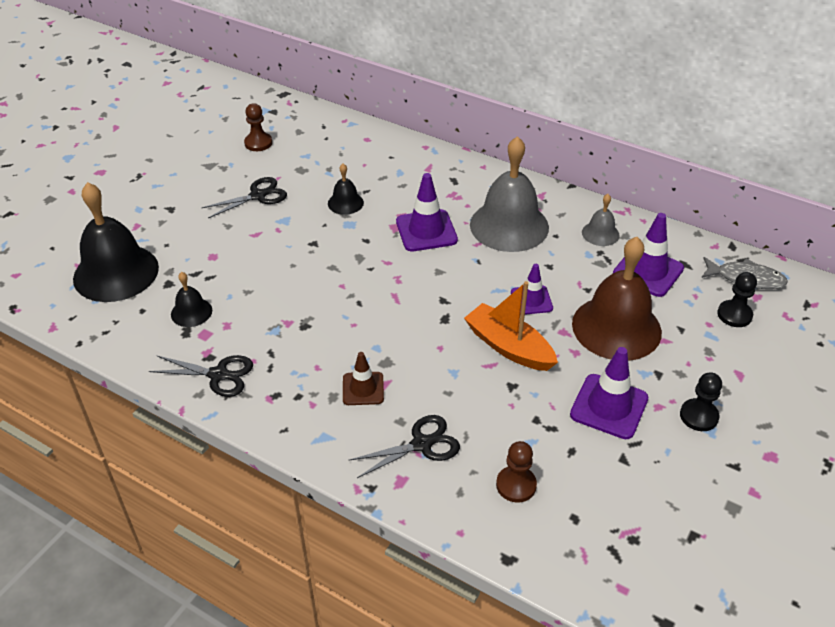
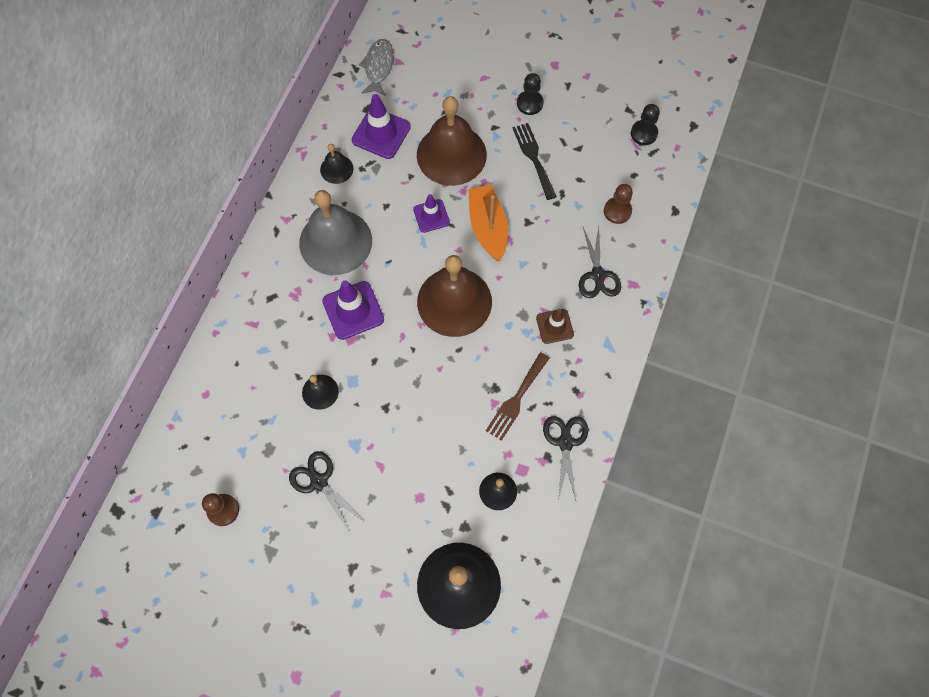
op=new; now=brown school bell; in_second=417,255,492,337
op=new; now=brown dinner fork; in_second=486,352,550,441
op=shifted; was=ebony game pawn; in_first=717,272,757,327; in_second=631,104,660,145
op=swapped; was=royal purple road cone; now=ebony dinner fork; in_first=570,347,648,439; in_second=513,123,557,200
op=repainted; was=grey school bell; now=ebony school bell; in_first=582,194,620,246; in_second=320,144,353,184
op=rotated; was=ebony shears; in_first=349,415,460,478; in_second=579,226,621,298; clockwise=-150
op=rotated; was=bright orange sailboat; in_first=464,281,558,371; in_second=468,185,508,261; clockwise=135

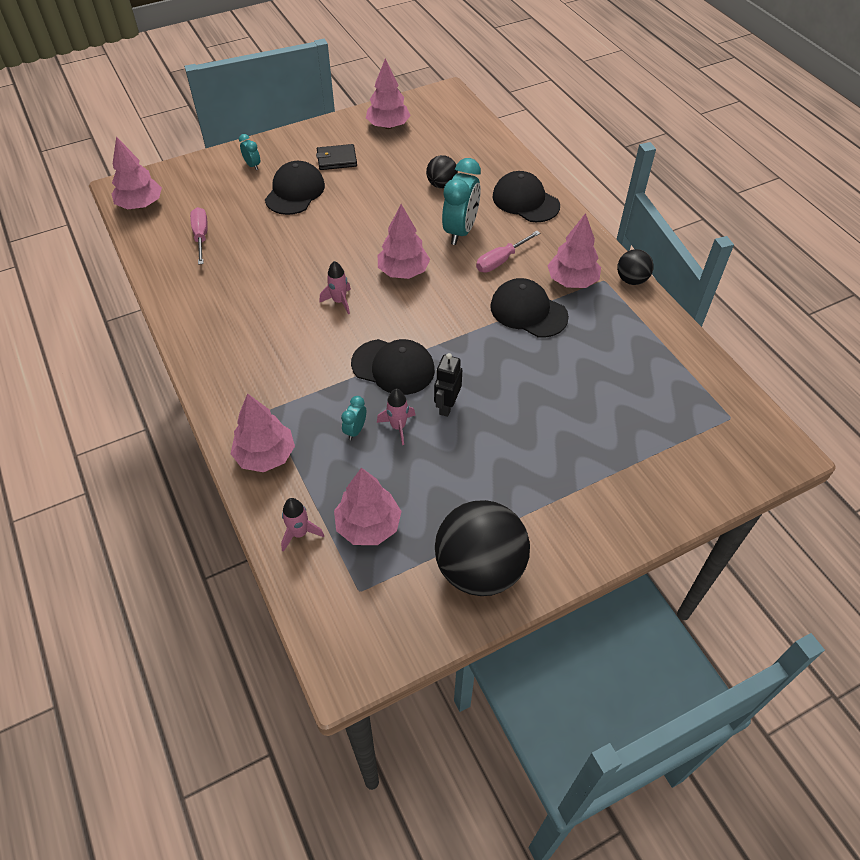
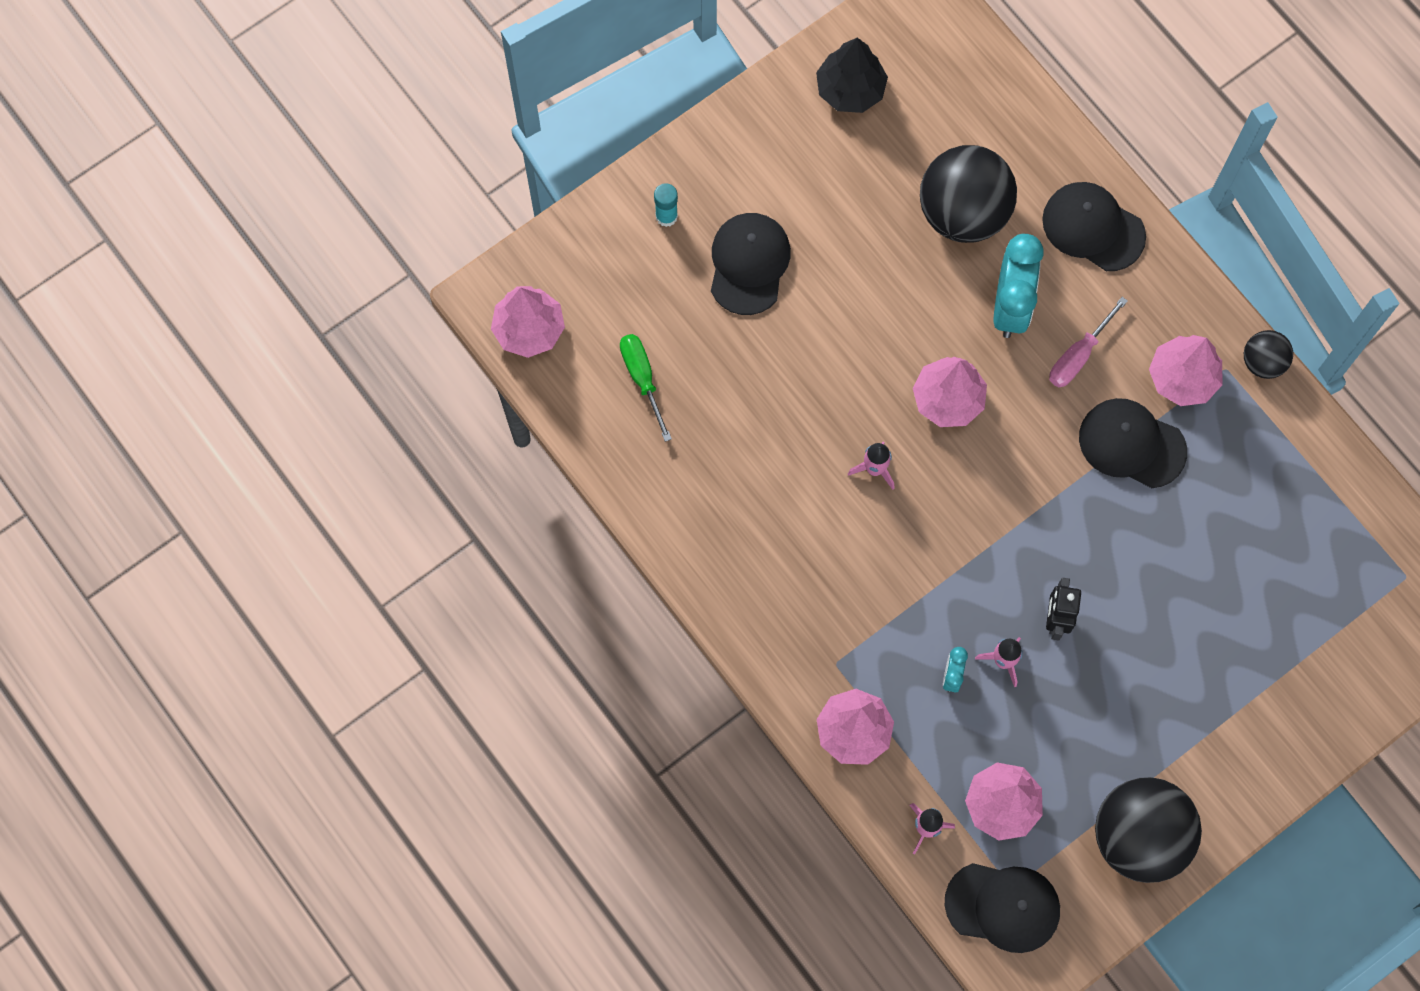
op=gone; was=ebony card wallet; in_first=316,144,357,170
op=shifted; was=ebony cap; in_first=351,339,435,395; in_second=945,863,1060,953
op=swapped; was=aqua bedside clock; now=aqua glue stick; in_first=239,134,260,170; in_second=654,183,678,227
op=repainted; was=rose-pink hand screwdriver; now=emerald hand screwdriver; in_first=190,207,208,265; in_second=620,334,672,442
op=repainted; was=rose-pink tree; now=ebony tree; in_first=366,59,411,129; in_second=816,38,888,113
op=scaled; was=ebony sphere; in_first=426,155,458,188; in_second=920,145,1017,243; ratio=2.02

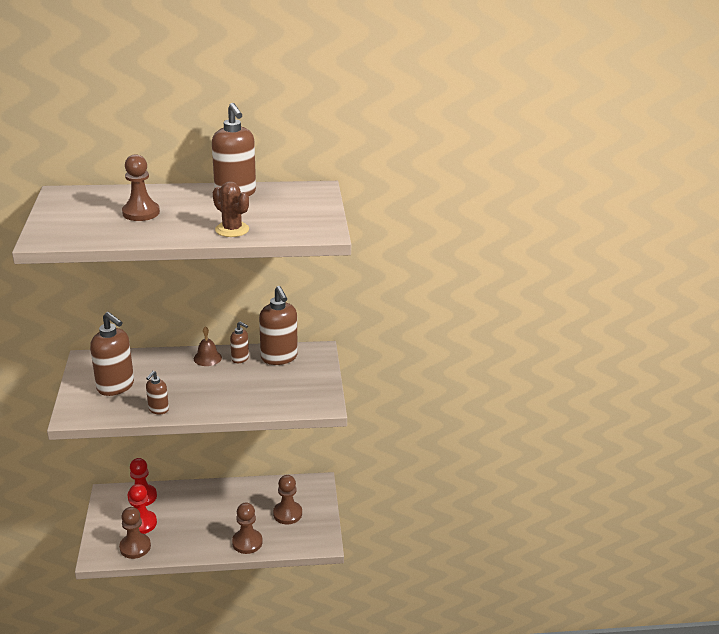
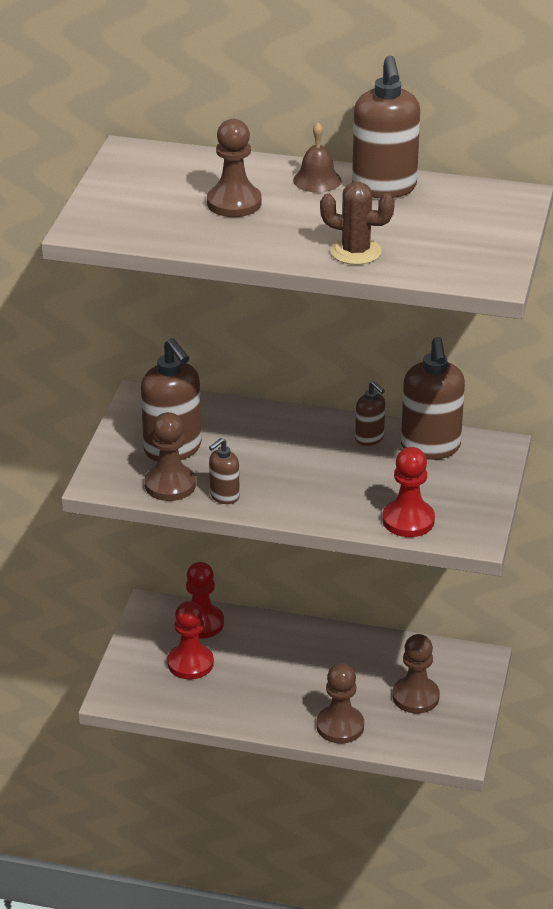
op=new; now=crimson game pawn; in_second=382,447,435,537
op=shifted; was=brown game pawn; in_first=119,507,151,559; in_second=145,412,196,501
op=shifted; was=brown school bell; in_first=194,326,222,366; in_second=293,122,341,193
op=rotated; was=brown prickly plant; in_first=213,181,249,237; in_second=320,182,395,265; clockwise=-45

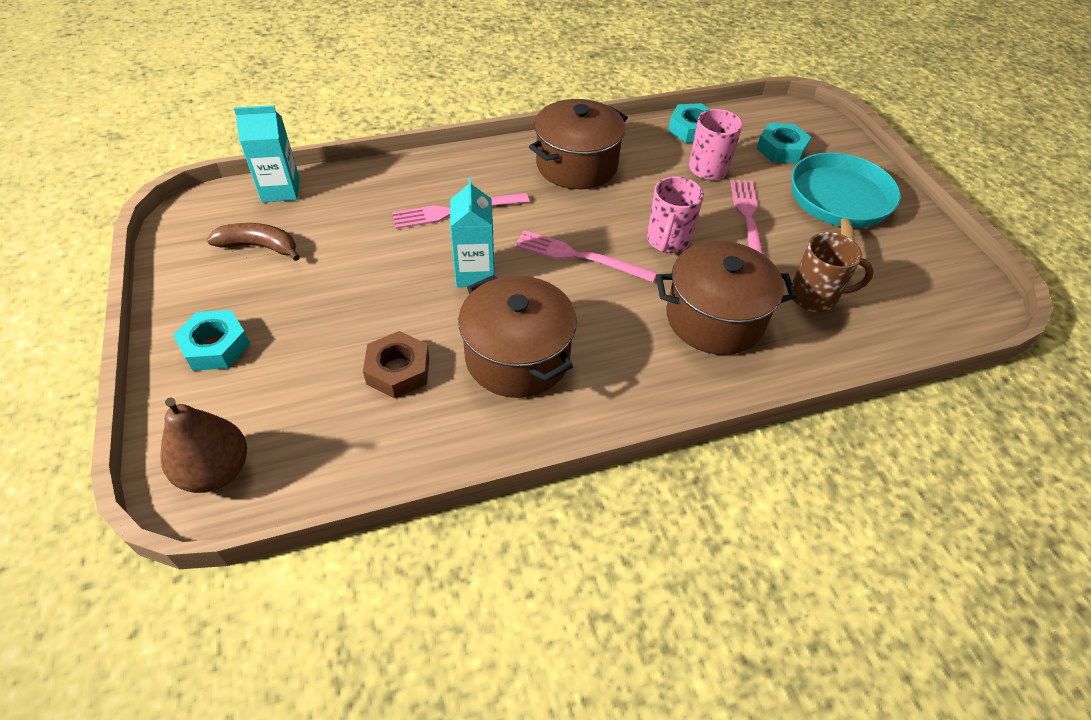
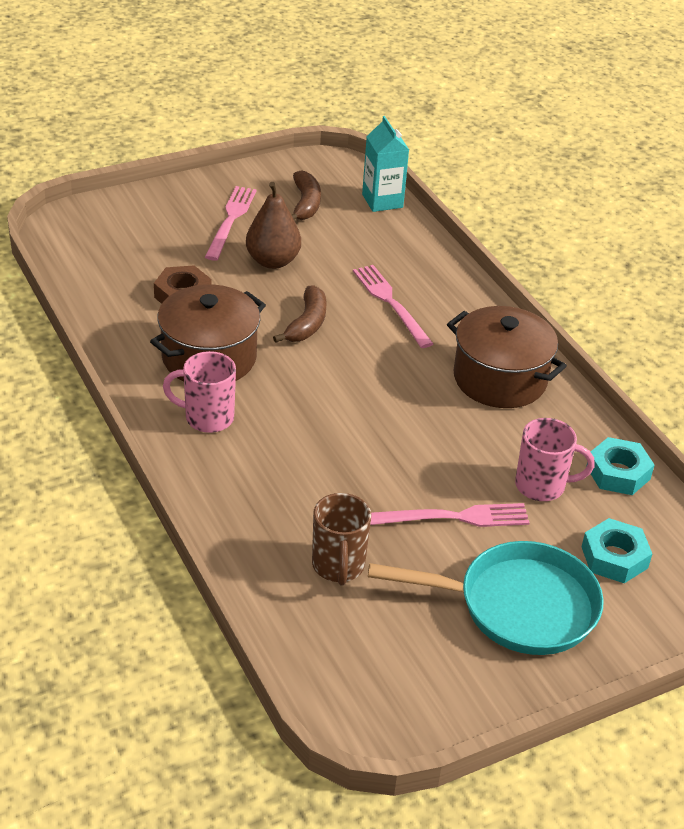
op=gone; was=aqua hexagon nut; in_first=173,310,250,371
op=gone; was=brown stockpot; in_first=656,241,797,355
op=shifted; was=brown pear fruit; in_first=160,397,247,493; in_second=246,182,301,269
op=shifted; was=rose-pink dinner fork; in_first=515,230,657,282; in_second=205,186,257,261
op=shifted; was=rose-pink coffee mug; in_first=647,176,704,253; in_second=163,351,236,433
op=swapped; was=aqua juice carton; now=brown banana fruit; in_first=450,178,495,287; in_second=273,285,327,343

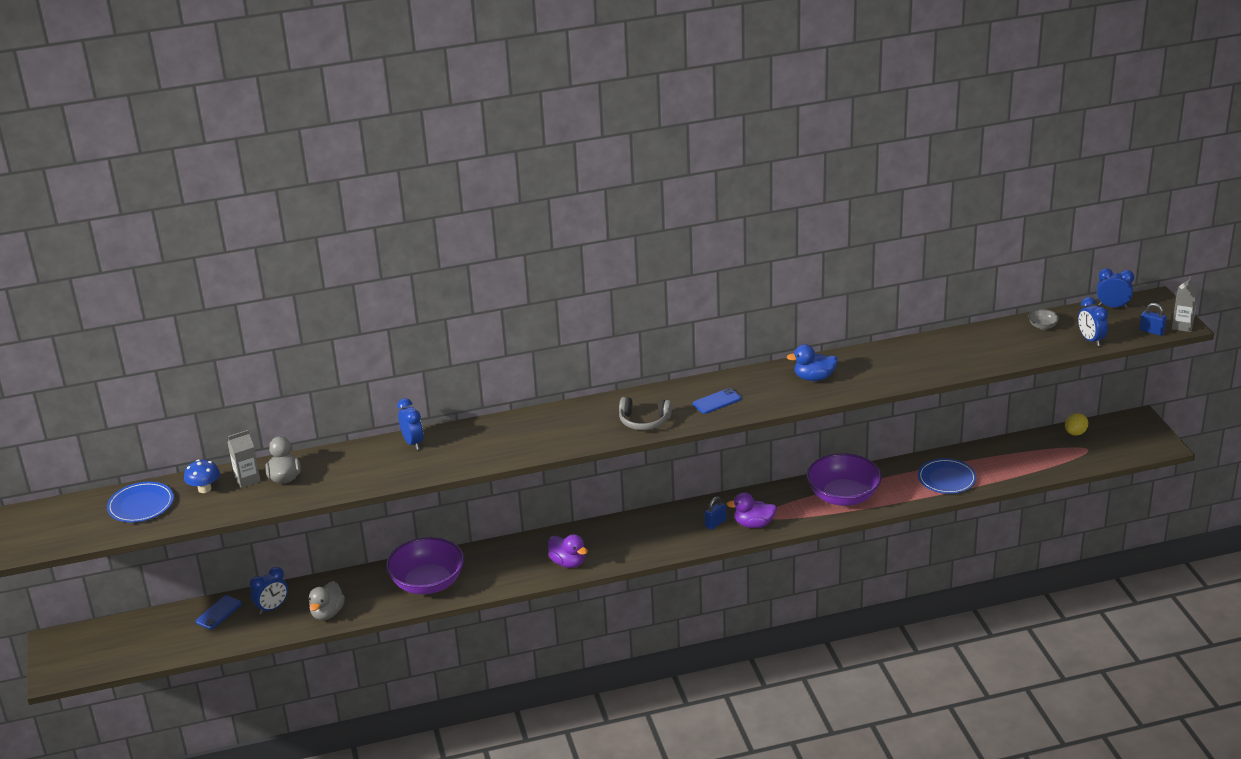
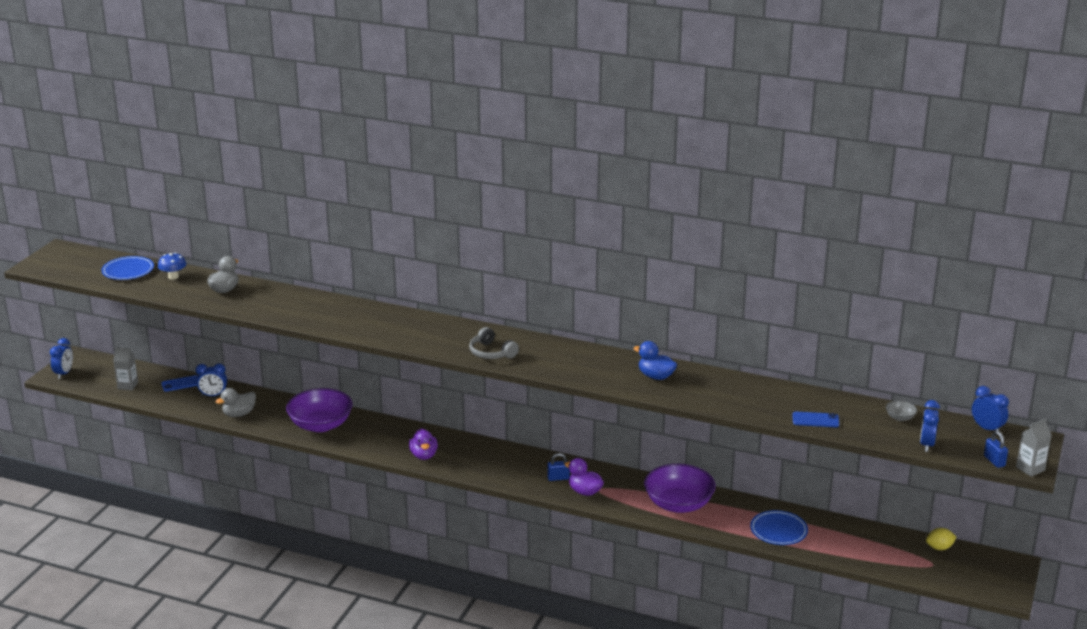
op=shifted; was=grey juice carton; in_first=228,430,260,488; in_second=113,347,138,390
op=shifted; was=blue bedside clock; in_first=397,398,424,450; in_second=50,338,73,379
op=shifted; was=blue mobile phone; in_first=693,388,742,414; in_second=792,412,839,427

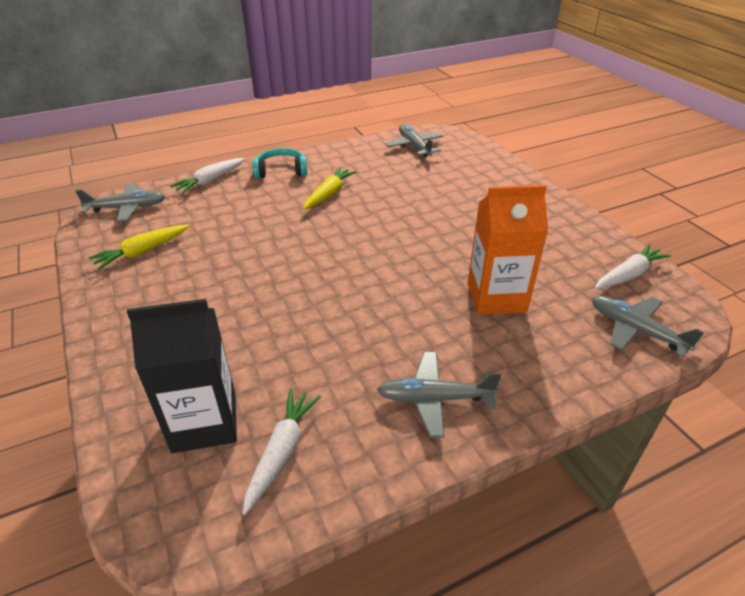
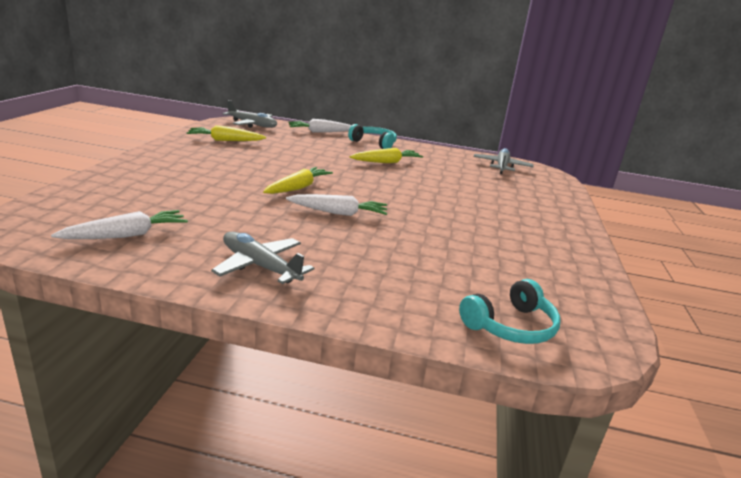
op=gone; was=ebony juice carton; in_first=127,299,237,453
op=gone; was=bright orange juice carton; in_first=468,185,548,315
op=new; now=yellow carrot; in_second=263,167,333,194
op=shifted; was=white carrot; in_first=595,244,671,289; in_second=286,194,387,216
op=swapped; was=grey aeroplane; now=aqua over-ear headphones; in_first=592,296,704,358; in_second=459,279,561,344

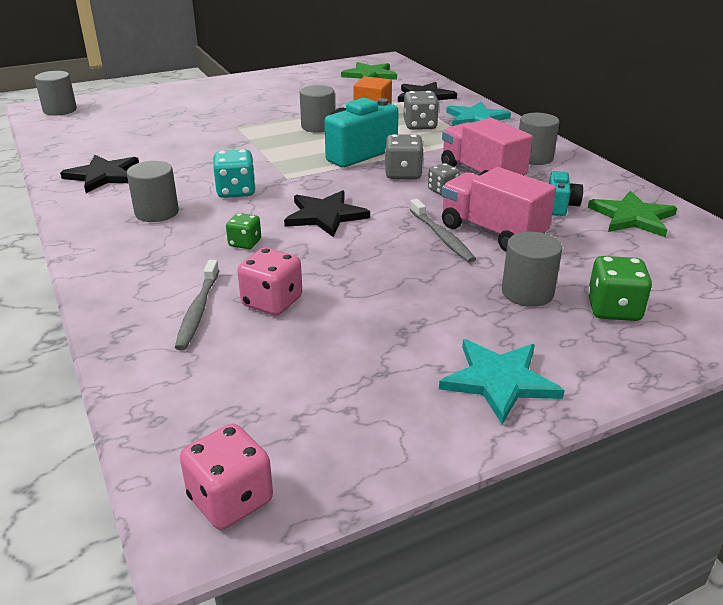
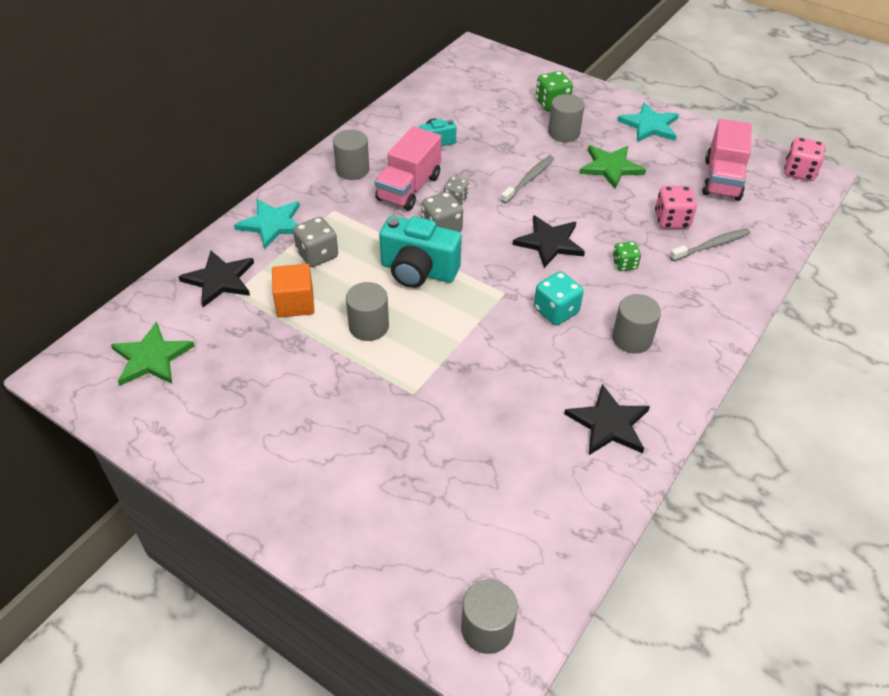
op=shifted; was=rose-pink toy truck; in_first=441,167,556,252; in_second=702,119,752,201
op=shifted; was=emerald star shape; in_first=588,191,677,237; in_second=579,146,646,189

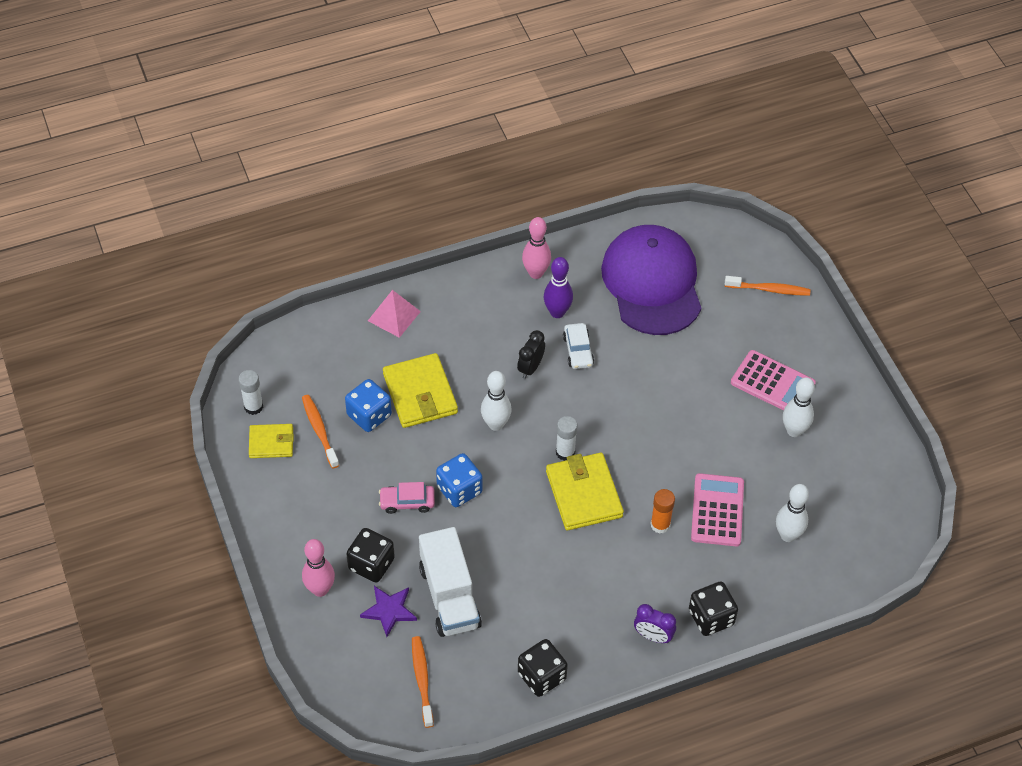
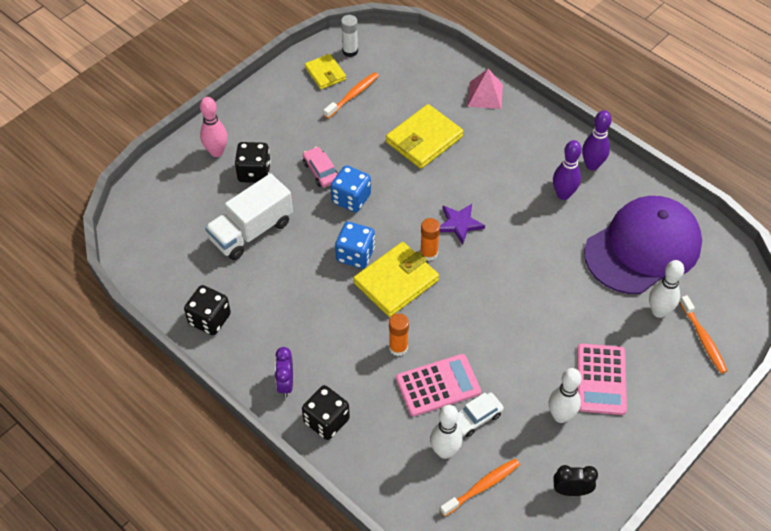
op=shifted; was=blue game die; in_first=345,379,392,432; in_second=335,222,375,269
op=shifted; was=royal purple star shape; in_first=360,586,417,637; in_second=440,204,485,244
op=shifted; was=bright orange dental brush; in_first=412,636,434,728; in_second=440,458,520,516
op=shifted; was=white skittle; in_first=481,371,512,431; in_second=649,260,684,318
op=shifted; was=ebony bedside clock; in_first=517,330,545,379; in_second=553,465,598,496
op=shifted; was=white car; in_first=563,323,594,369; in_second=456,392,504,437
op=repainted; was=rose-pink skittle; now=royal purple skittle; in_first=522,217,551,279; in_second=582,110,612,171
op=repainted; was=white glue stick; now=bright orange glue stick; in_first=556,416,578,461; in_second=420,218,440,261

